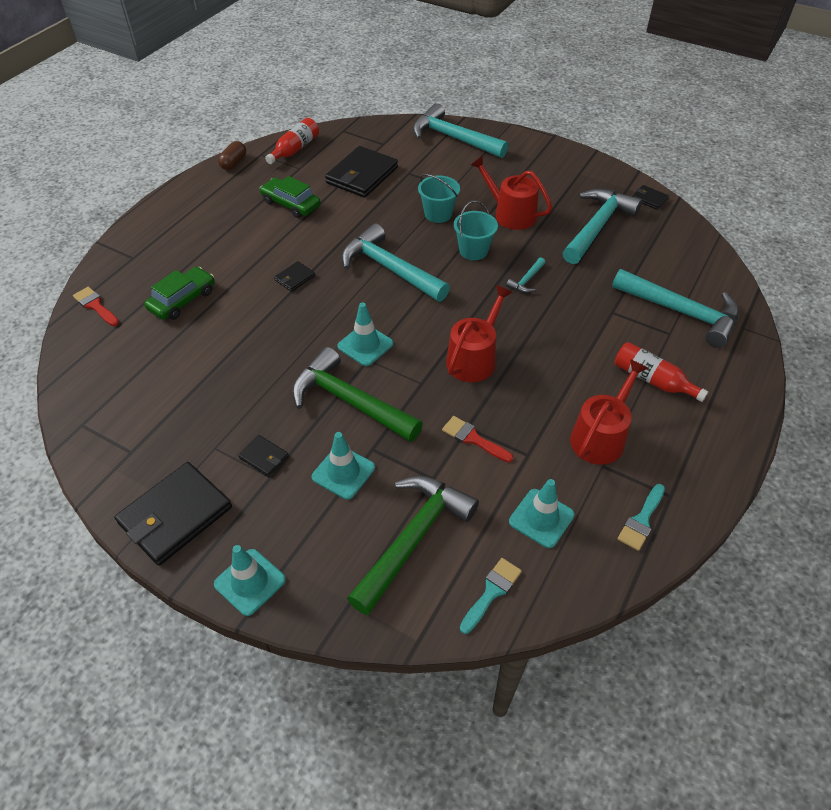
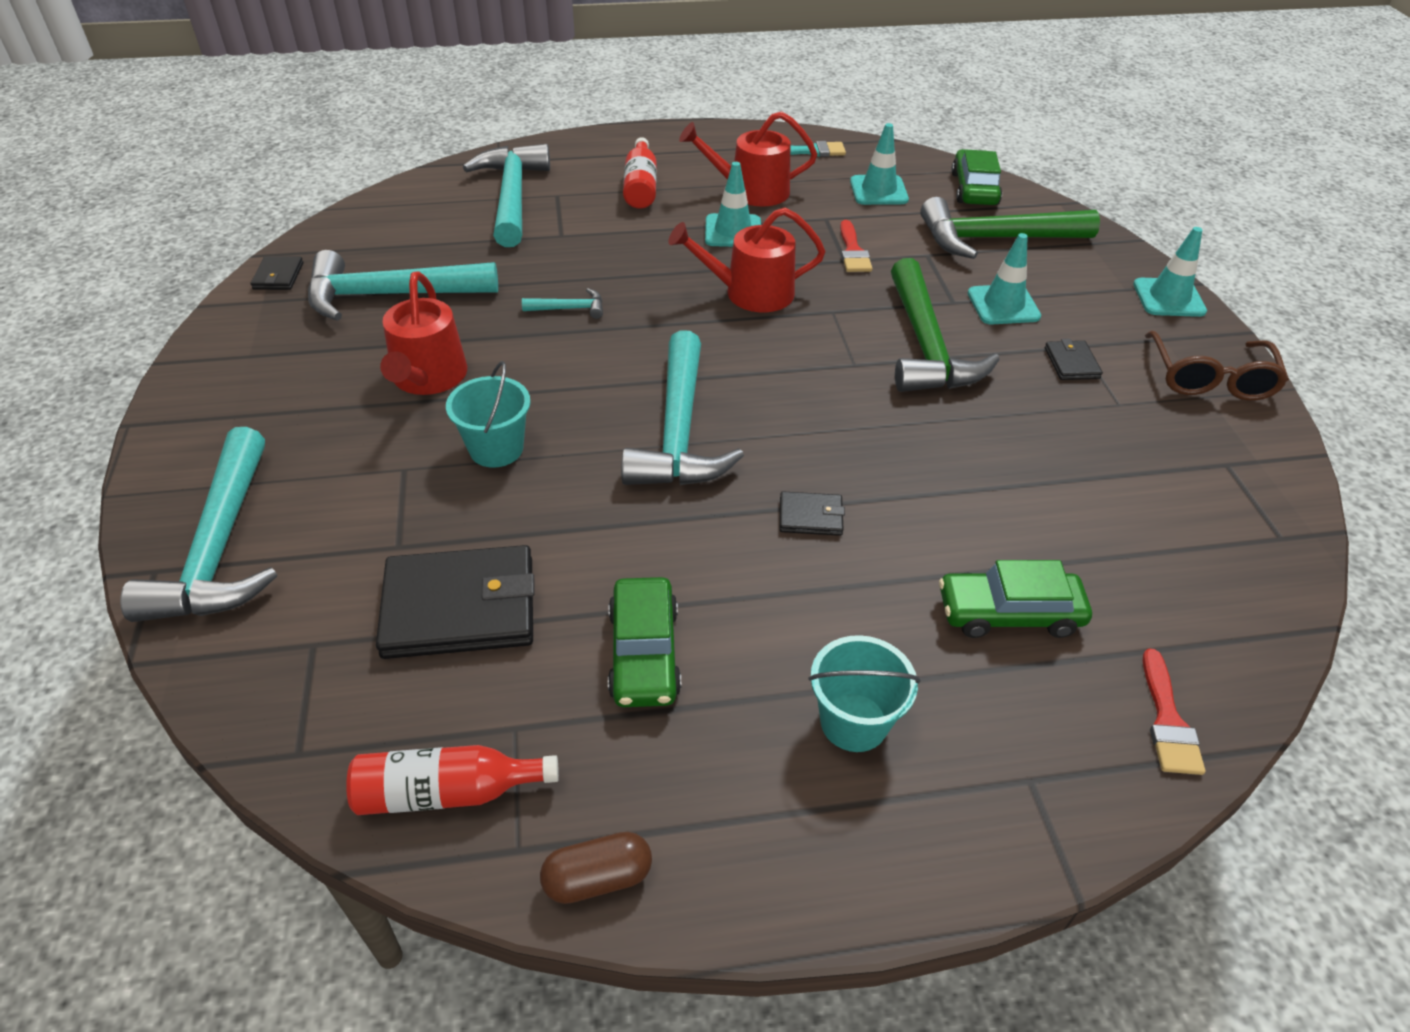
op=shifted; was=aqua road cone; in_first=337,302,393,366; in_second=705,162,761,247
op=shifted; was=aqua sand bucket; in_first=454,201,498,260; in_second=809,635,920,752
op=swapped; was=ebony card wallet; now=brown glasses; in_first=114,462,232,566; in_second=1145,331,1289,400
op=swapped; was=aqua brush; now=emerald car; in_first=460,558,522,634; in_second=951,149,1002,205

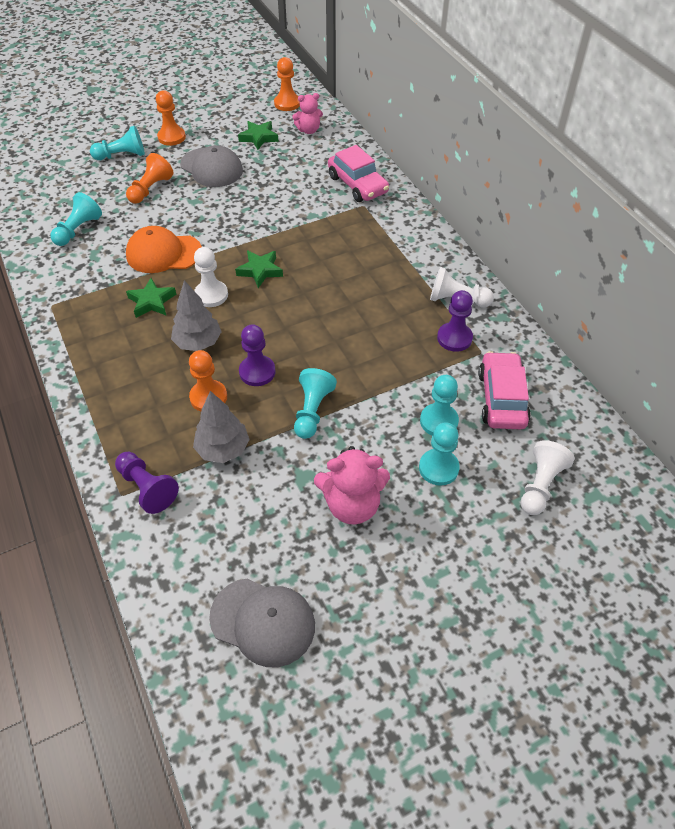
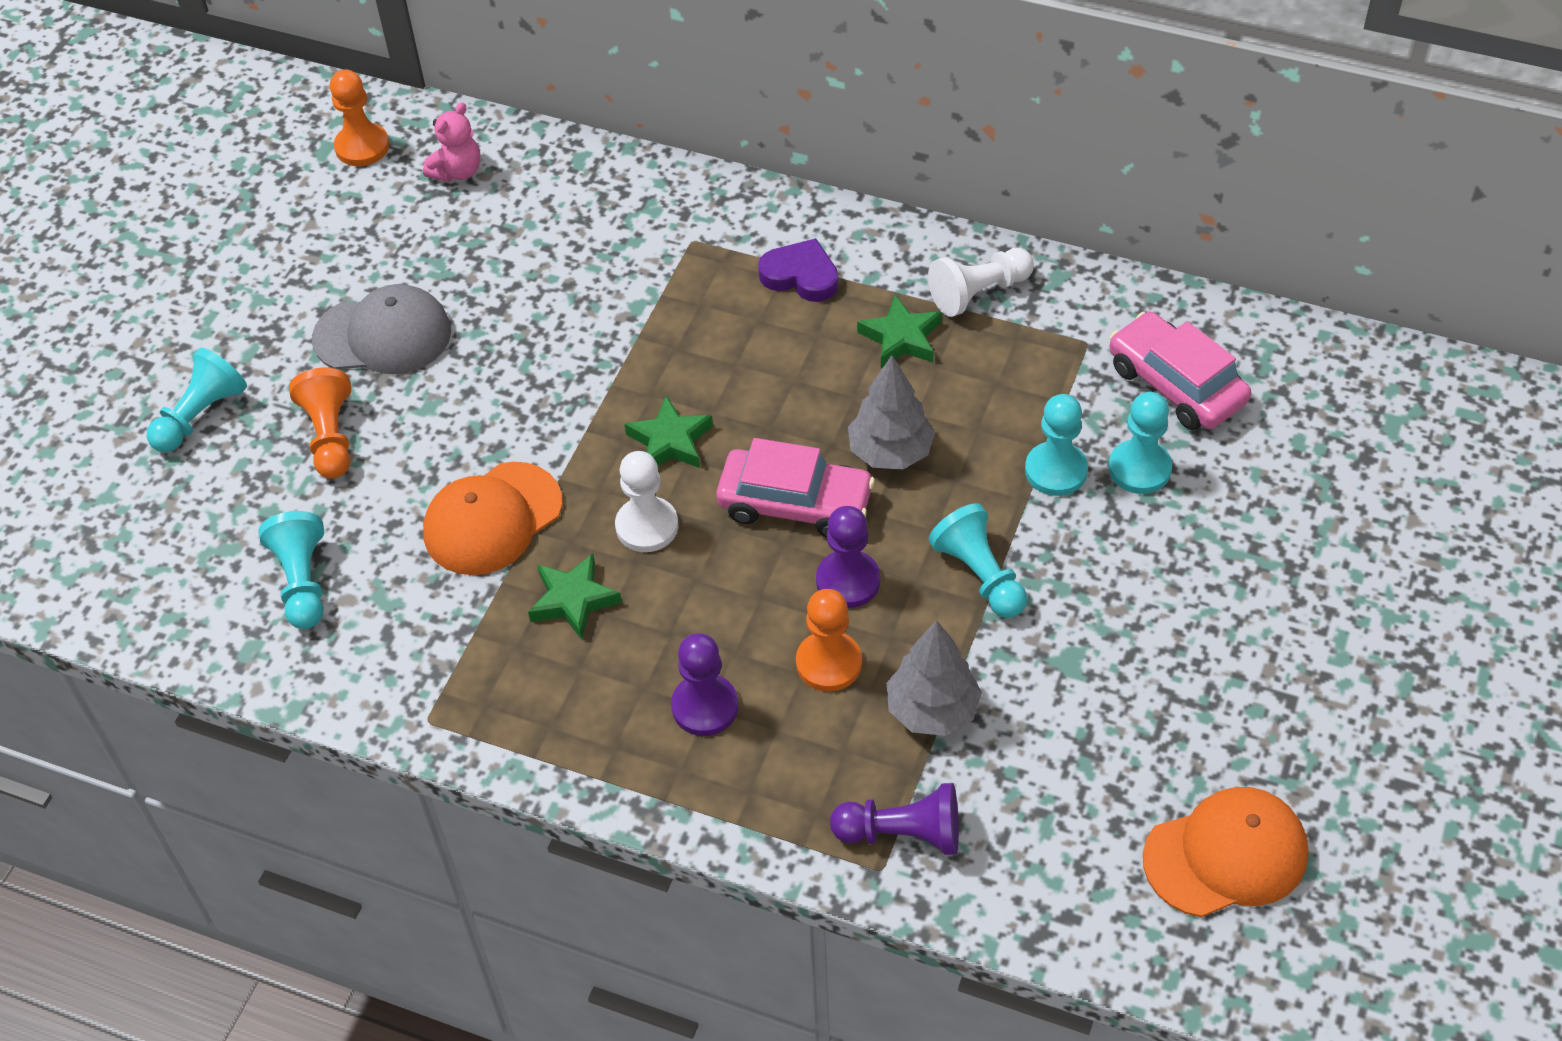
op=gone; was=bright orange game pawn; in_first=156,90,186,146
op=gone; was=rose-pink stuffed bear; in_first=314,446,390,525
op=gone; was=white game pawn; in_first=521,440,575,515
op=new; now=royal purple heart shape; in_second=758,238,839,302
op=shifted; was=grey tree; in_first=171,280,221,351; in_second=848,355,935,469
op=shifted; was=emerald star shape; in_first=238,121,279,150; in_second=857,295,942,368
op=shifted; was=rose-pink car; in_first=328,145,389,202; in_second=716,438,875,538
op=shifted; was=aqua game pawn; in_first=419,422,460,486; in_second=1025,394,1088,496
op=shifted; was=royal purple game pawn; in_first=437,290,473,352; in_second=671,633,738,736
op=repainted; was=grey cap; now=bright orange cap; in_first=209,579,315,667; in_second=1143,787,1308,917

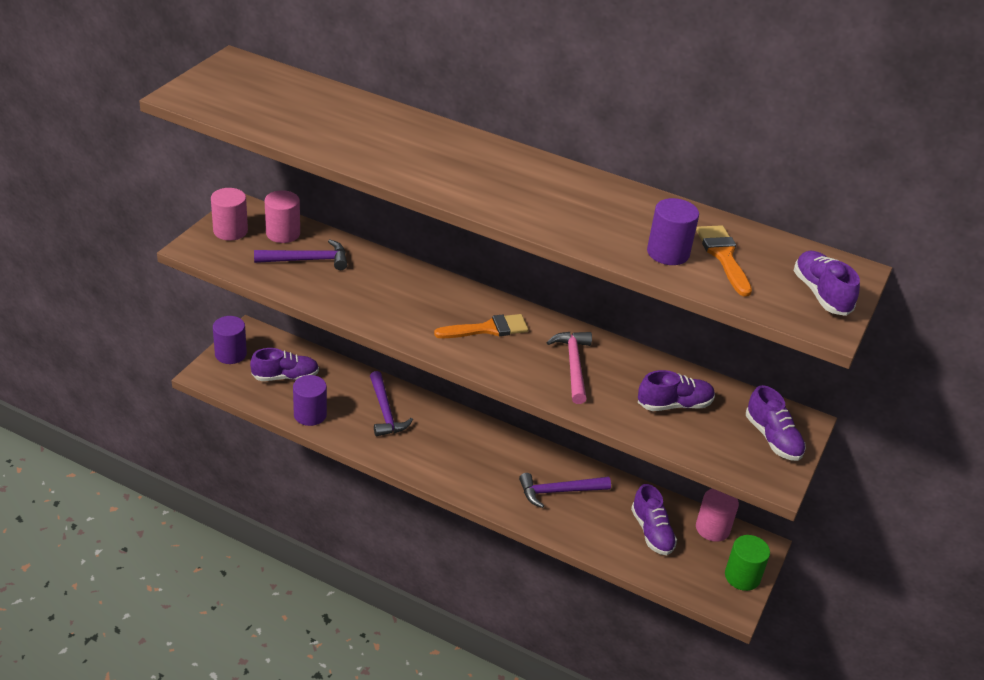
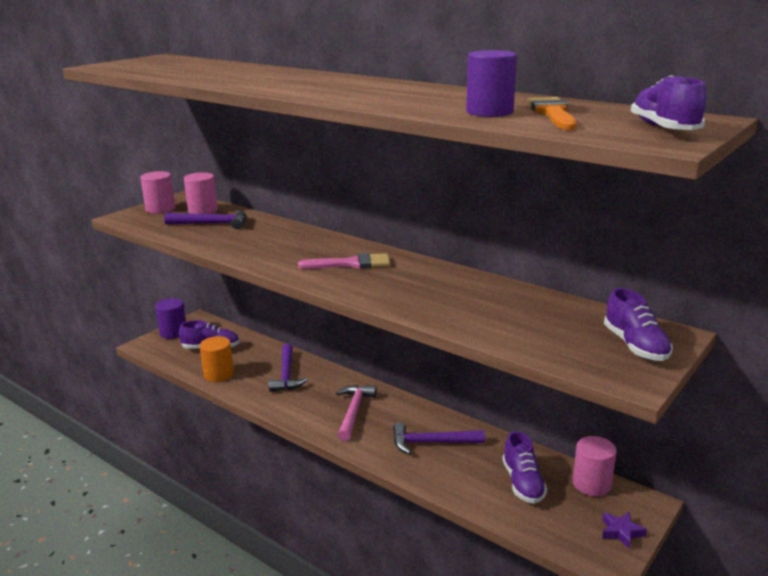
op=gone; was=royal purple shoe; in_first=638,370,715,411
op=shifted; was=rose-pink carpenter's hammer; in_first=546,332,592,404; in_second=336,385,377,441
op=swapped; was=emerald cylinder shape; now=royal purple star shape; in_first=725,535,770,591; in_second=602,512,647,549
op=repainted; was=royal purple cylinder shape; now=bright orange cylinder shape; in_first=293,375,327,426; in_second=200,336,234,382
op=repainted; was=bright orange brush; now=rose-pink brush; in_first=434,314,529,338; in_second=298,253,390,269

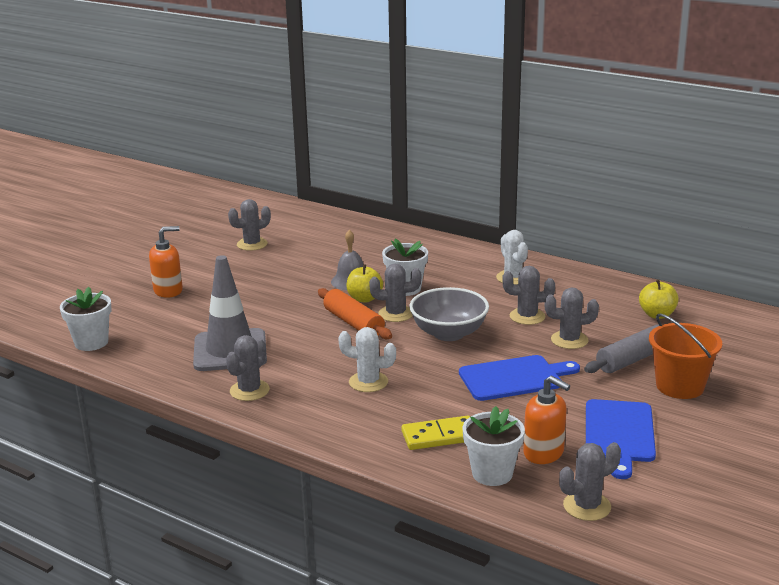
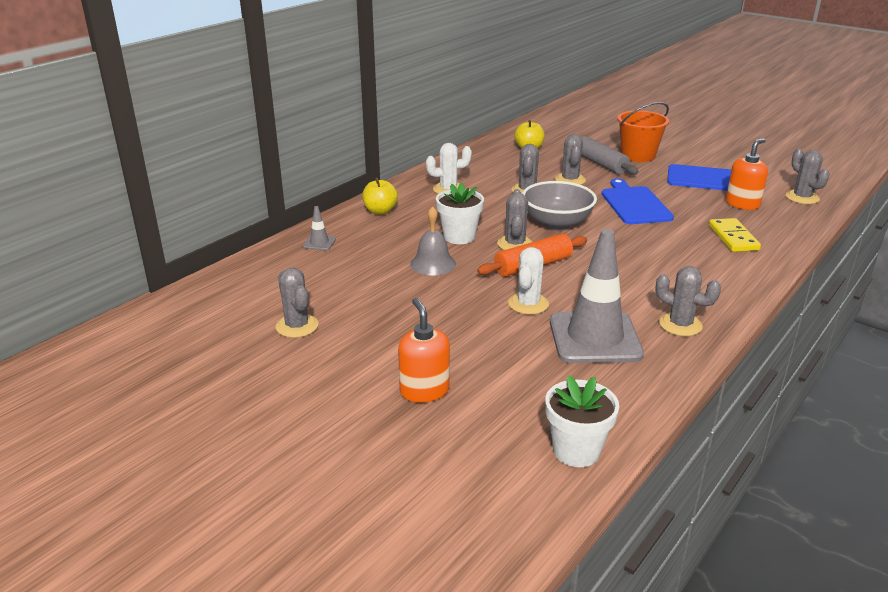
op=gone; was=white plant pot; in_first=463,406,525,486
op=new; now=grey road cone; in_second=303,206,336,251
op=shifted; was=white prickly plant; in_first=338,327,396,392; in_second=508,247,549,315
op=shifted; was=yellow toy apple; in_first=346,264,383,303; in_second=362,177,398,215

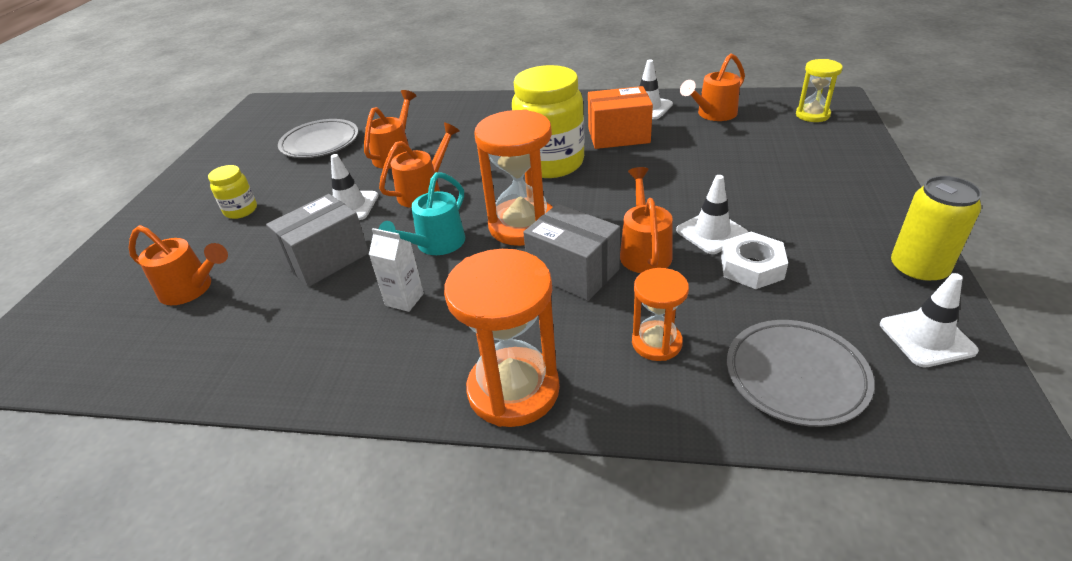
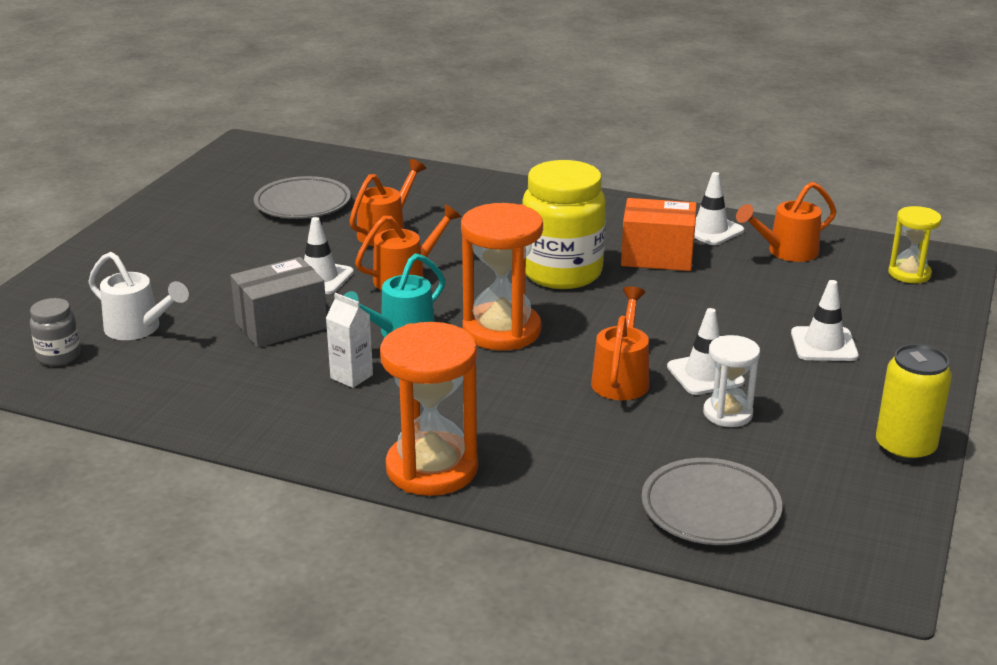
op=gone; was=yellow jam jar; in_first=208,165,257,219
op=gone; was=grey parcel; in_first=523,204,620,301
op=gone; was=bright orange sandglass; in_first=632,268,689,361
op=new; now=grey jam jar; in_second=30,298,80,366
op=shifted; was=white road cone; in_first=880,273,979,367; in_second=791,280,858,361
op=swapped; was=white hexagon nut; now=white sandglass; in_first=721,232,788,289; in_second=703,335,760,427
op=repainted; was=bright orange watering pot; now=white watering pot; in_first=129,225,228,305; in_second=88,252,189,340

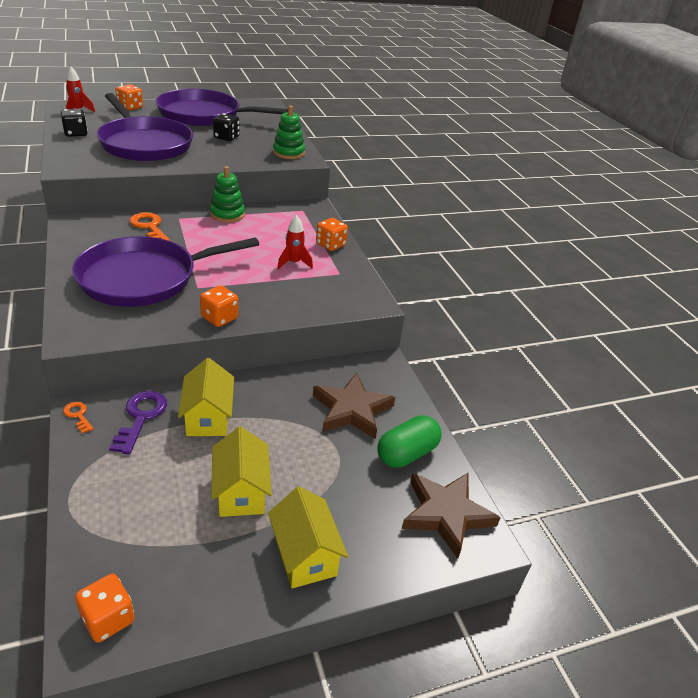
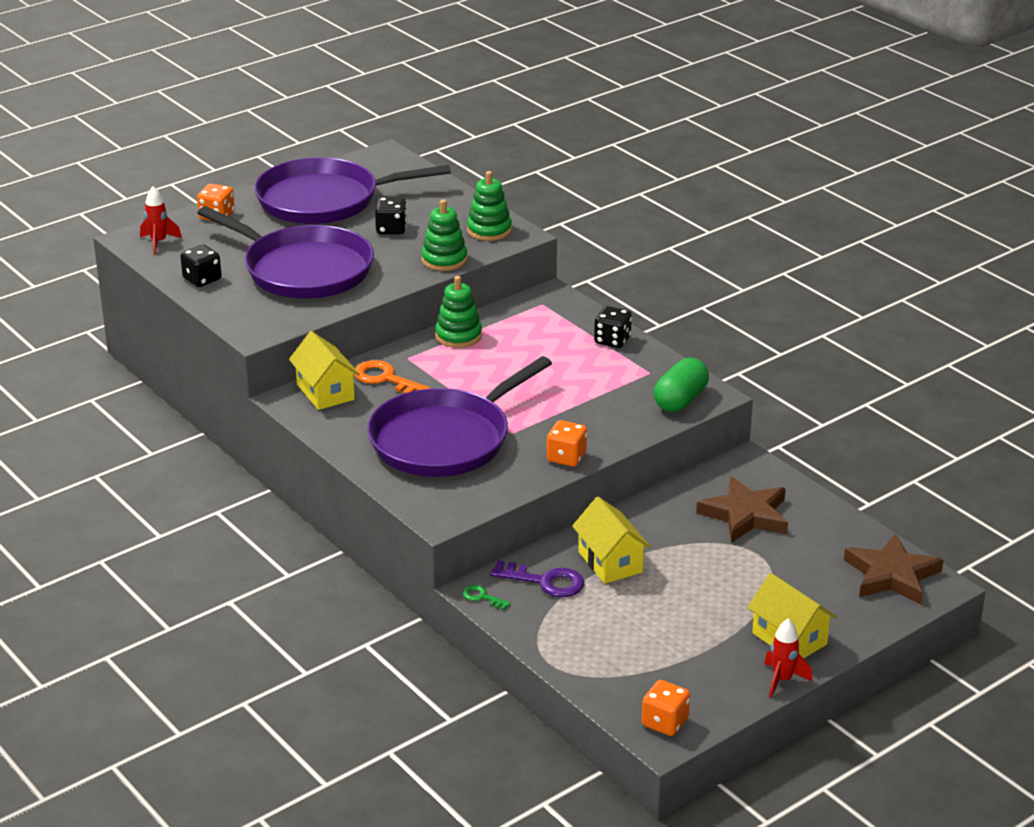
op=new; now=emerald stacking rings; in_second=421,199,468,271
op=shifted; was=yellow house; in_first=211,427,272,517; in_second=289,331,360,410
op=shifted; was=crimson spaceship; in_first=277,215,313,269; in_second=764,618,812,698
op=shifted; was=emerald pill; in_first=377,415,441,468; in_second=654,358,709,412
op=repainted; was=bright orange door key; now=emerald door key; in_first=63,402,94,434; in_second=463,585,511,610
op=repainted; was=bright orange game die; now=ebony game die; in_first=316,218,348,251; in_second=594,306,632,348
op=rotated; was=royal purple door key; in_first=109,391,167,454; in_second=490,560,584,597; clockwise=120

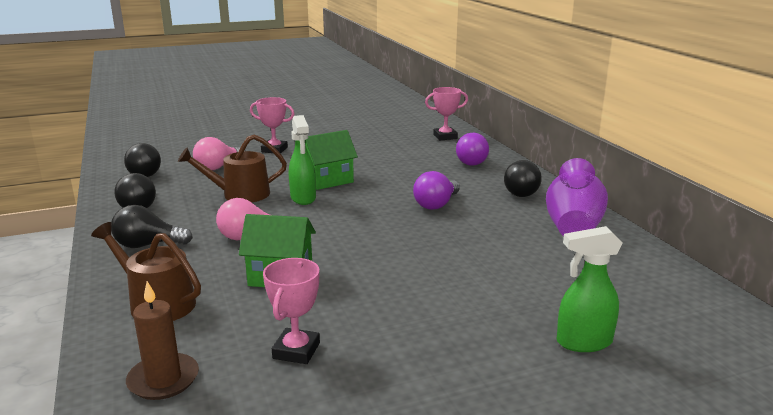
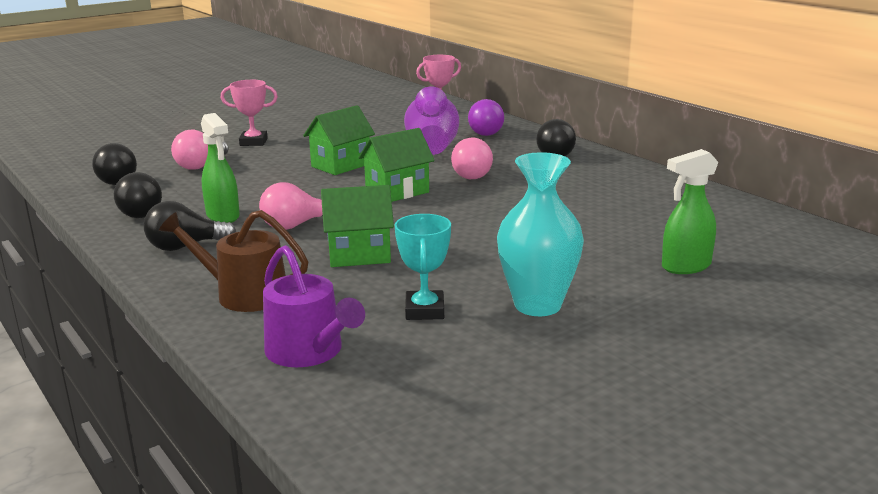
op=gone; was=brown watering pot; in_first=178,134,287,203
op=new; now=emerald house; in_second=358,128,435,202
op=new; now=aqua tall vase; in_second=497,152,584,316
op=shifted; was=emerald sprayer; in_first=289,115,316,205; in_second=201,113,240,223
op=shifted; was=royal purple tall vase; in_first=546,158,608,236; in_second=404,86,459,155
op=swapped; was=brown pillar candle; now=royal purple watering pot; in_first=126,281,199,400; in_second=263,245,365,367
op=repainted; was=rose-pink prize cup; now=aqua prize cup; in_first=263,258,320,364; in_second=394,214,451,320
op=repainted; was=royal purple bulb; now=rose-pink bulb; in_first=413,171,460,210; in_second=451,138,493,179

